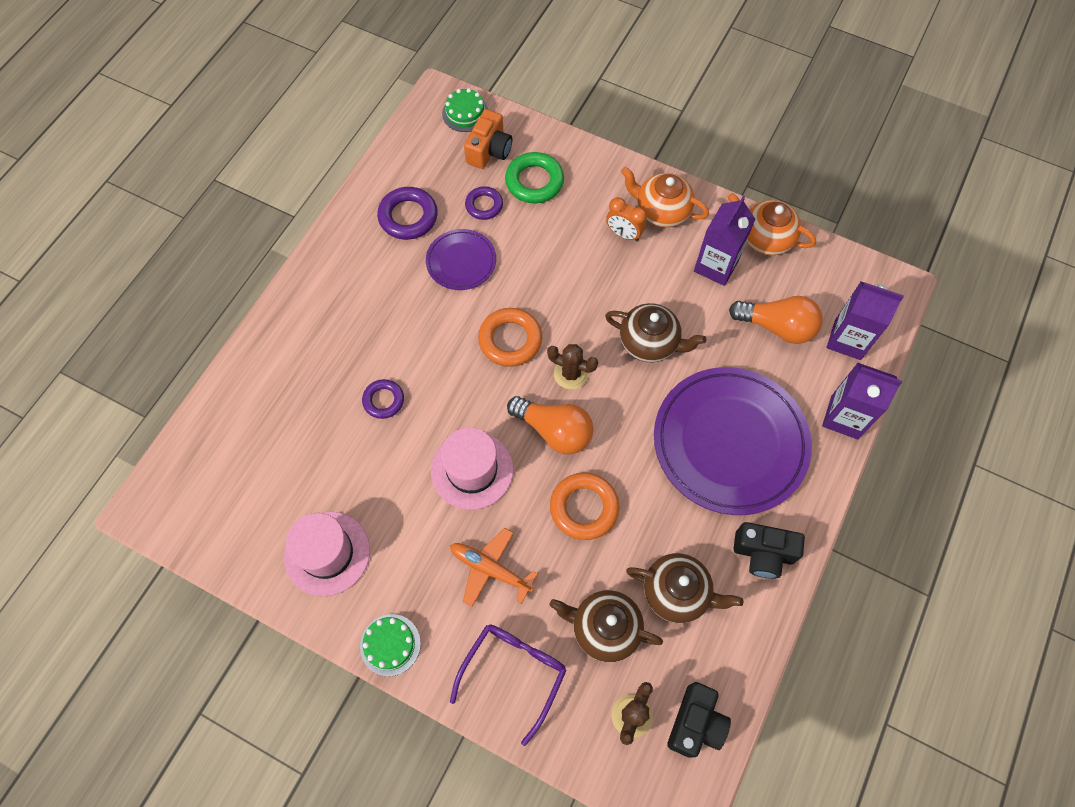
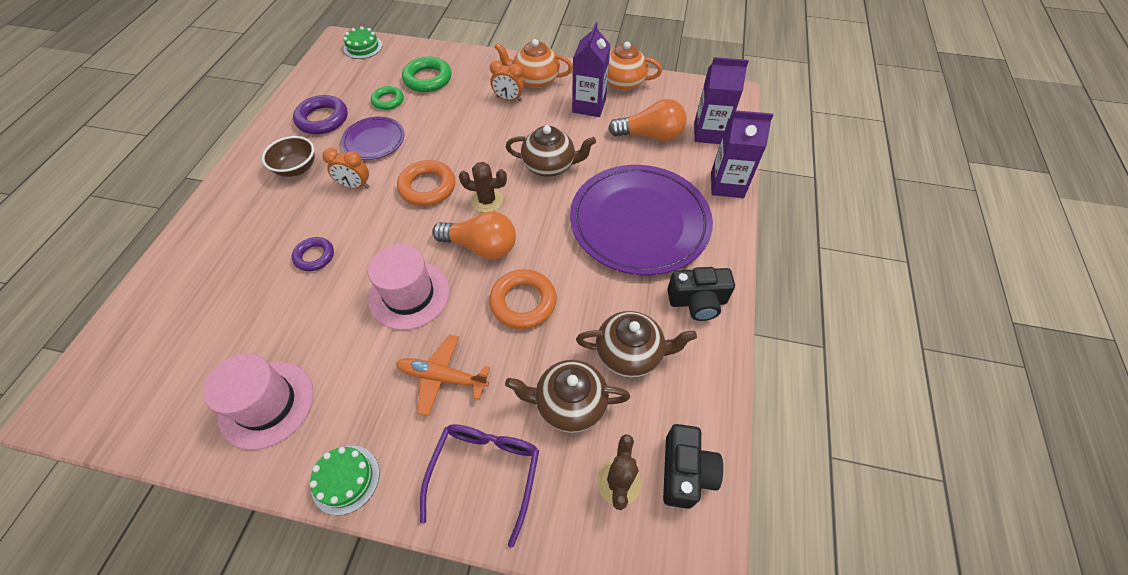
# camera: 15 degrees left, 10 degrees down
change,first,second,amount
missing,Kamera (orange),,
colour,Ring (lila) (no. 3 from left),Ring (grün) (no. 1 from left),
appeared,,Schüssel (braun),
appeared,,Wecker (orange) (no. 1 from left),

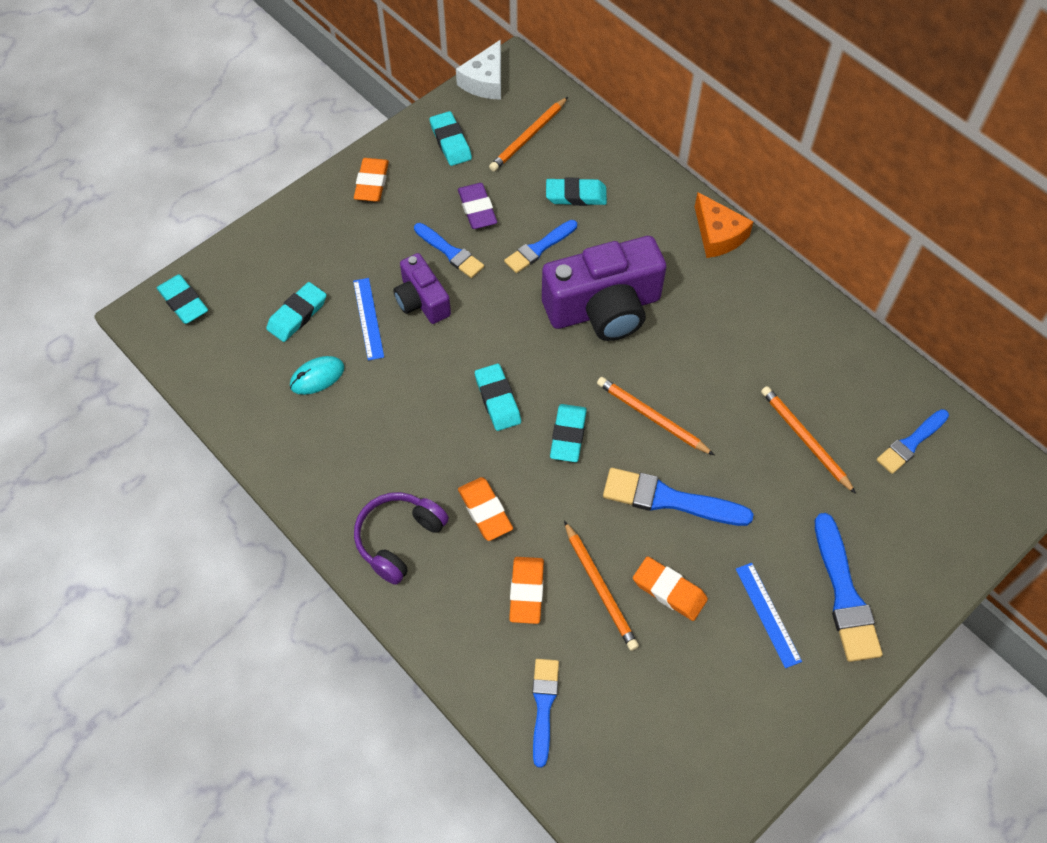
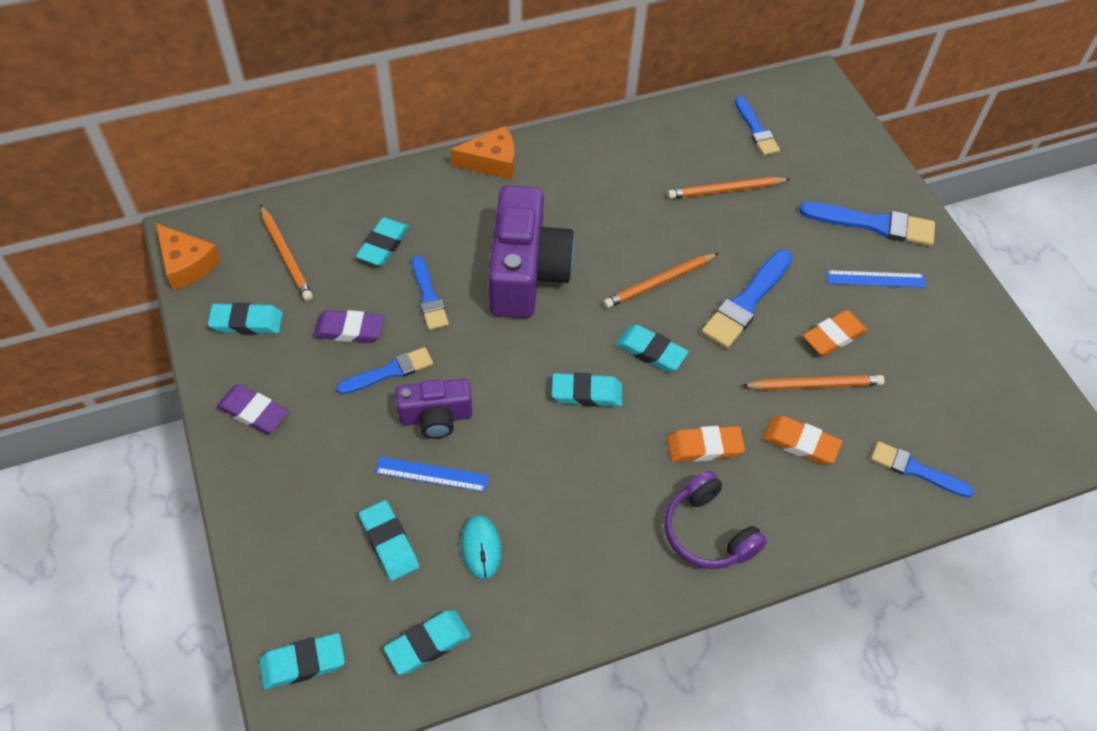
# camera: 70 degrees left, 5 degrees down
change,first,second,amount
colour,Radiergummi (orange) (no. 1 from left),Radiergummi (lila) (no. 1 from left),
colour,Käse (weiß),Käse (orange) (no. 1 from left),
appeared,,Radiergummi (türkis) (no. 5 from left),

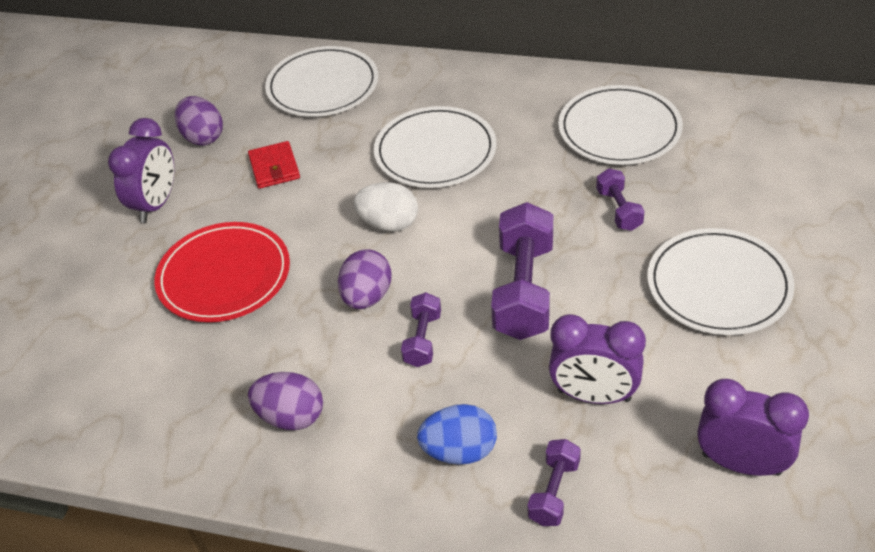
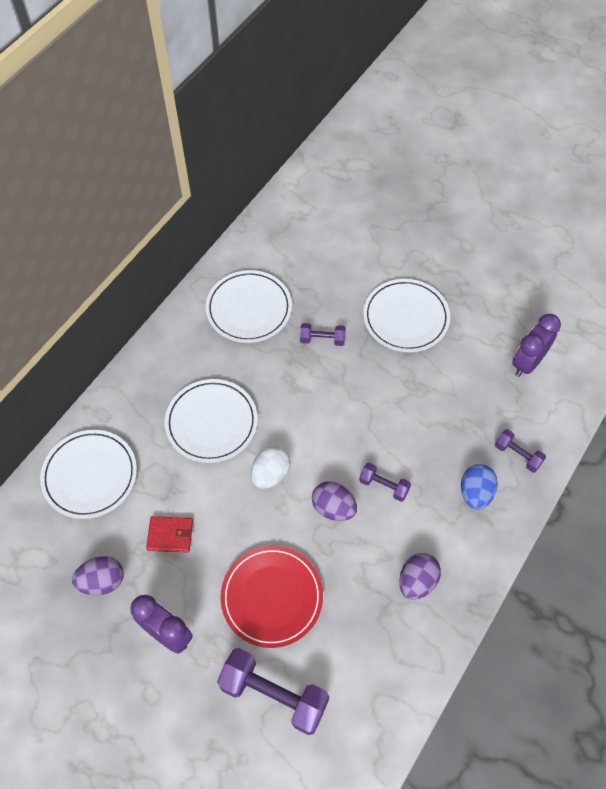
# camera: 75 degrees left, 15 degrees up
change,first,second,amount
relocated,Hantel (lila) (no. 2 from left in the first image),Hantel (lila) (no. 1 from left),
missing,Wecker (lila) (no. 2 from left),,

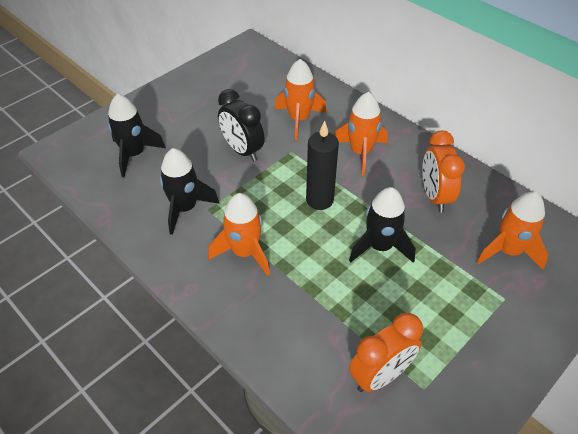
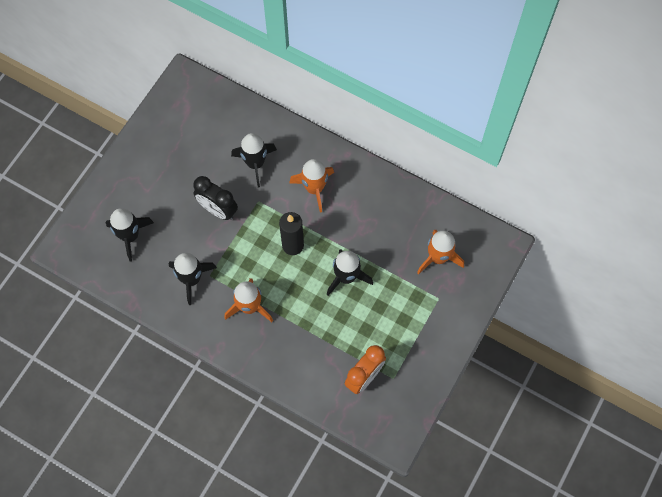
# camera: 15 degrees left, 20 degrees up
change,first,second,amount
colour,Rakete (orange) (no. 2 from left),Rakete (schwarz) (no. 3 from left),
missing,Wecker (orange) (no. 2 from left),,

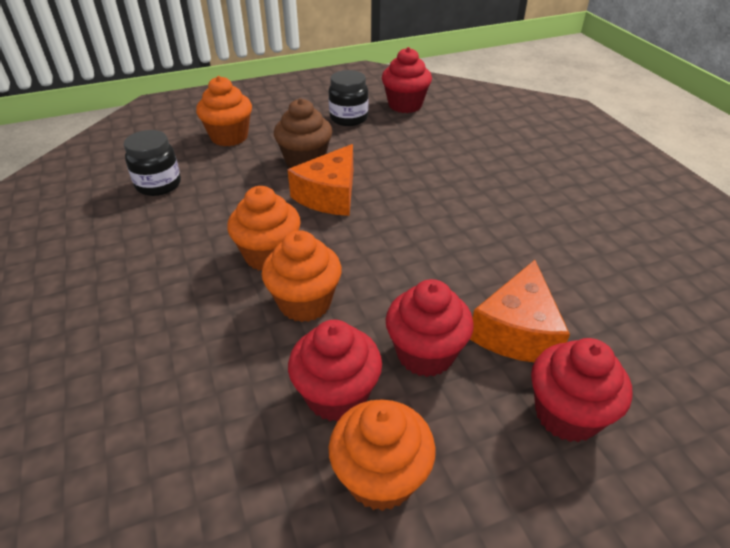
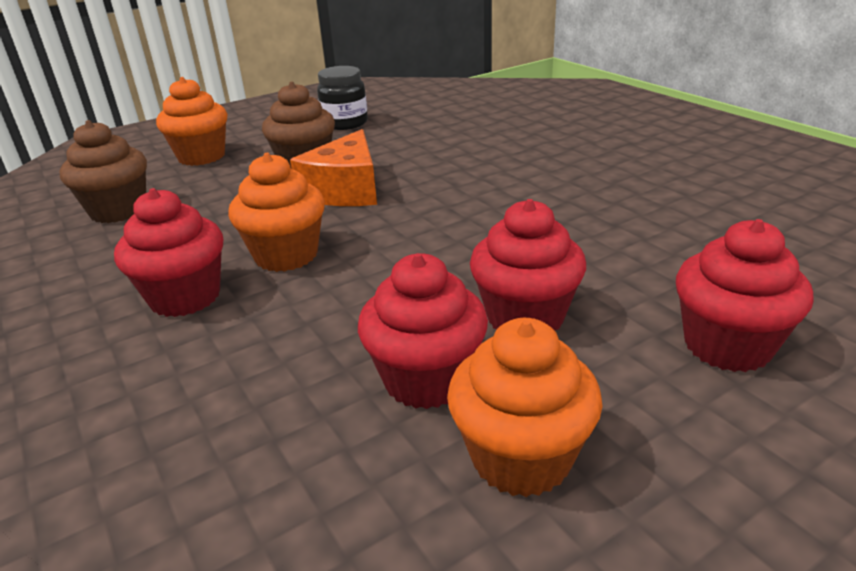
# camera: 10 degrees left, 10 degrees down
change,first,second,amount
exchanged,Einmachglas (schwarz) (no. 1 from left),Muffin (braun) (no. 1 from left),
missing,Muffin (orange) (no. 3 from left),,
relocated,Muffin (rot) (no. 2 from left in the first image),Muffin (rot) (no. 1 from left),
missing,Käse (orange) (no. 2 from left),,

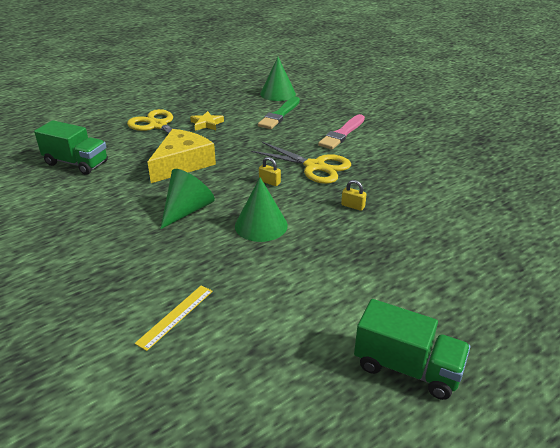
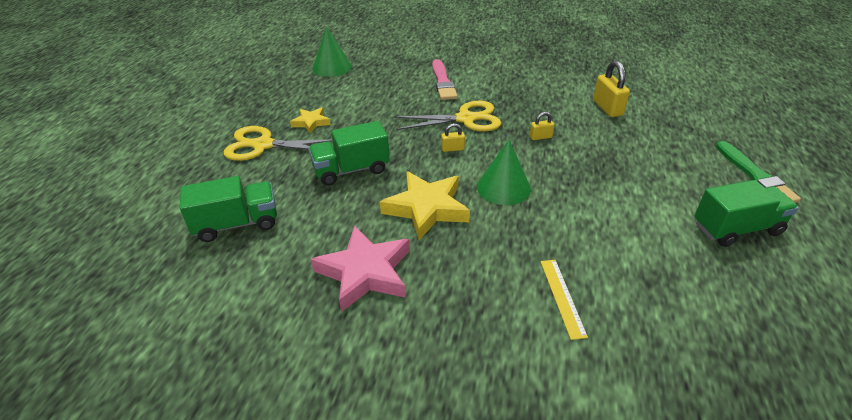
# camera: 40 degrees left, 5 degrees up
change,first,second,amount
exchanged,Käse (gelb),Lastwagen (grün) (no. 2 from left),
exchanged,Kegel (grün) (no. 1 from left),Stern (gelb) (no. 2 from left),
relocated,Pinsel (grün),,
appeared,,Stern (rosa),
appeared,,Vorhängeschloss (gelb) (no. 3 from left),

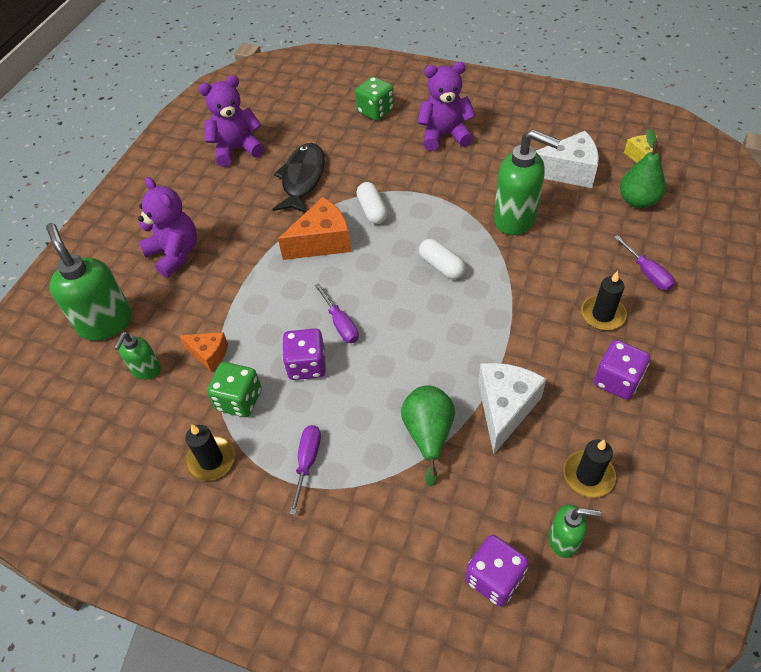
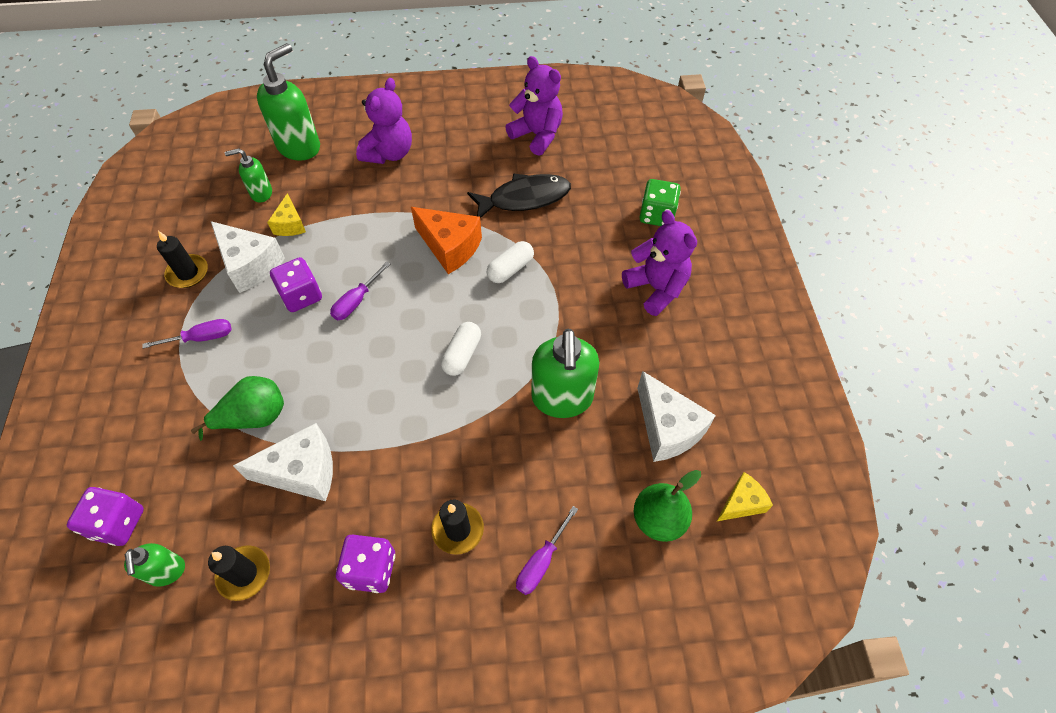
# camera: 60 degrees right, 5 degrees up
change,first,second,amount
colour,Käse (orange) (no. 1 from left),Käse (gelb) (no. 1 from left),
exchanged,Spielwürfel (grün) (no. 1 from left),Käse (weiß) (no. 1 from left),

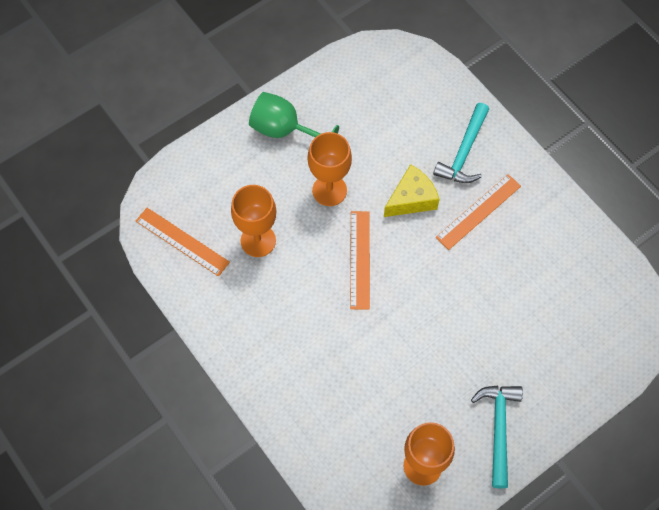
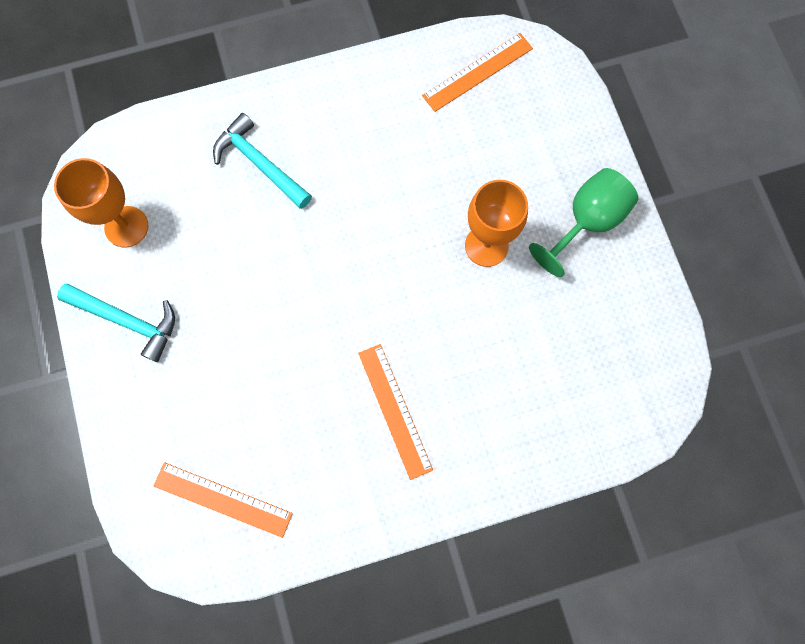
# camera: 110 degrees right, 10 degrees up
change,first,second,amount
missing,Kelch (orange) (no. 1 from left),,
relocated,Lineal (orange) (no. 2 from left in the first image),Lineal (orange) (no. 1 from left),
missing,Käse (gelb),,
relocated,Hammer (türkis) (no. 1 from left in the first image),Hammer (türkis) (no. 2 from left),

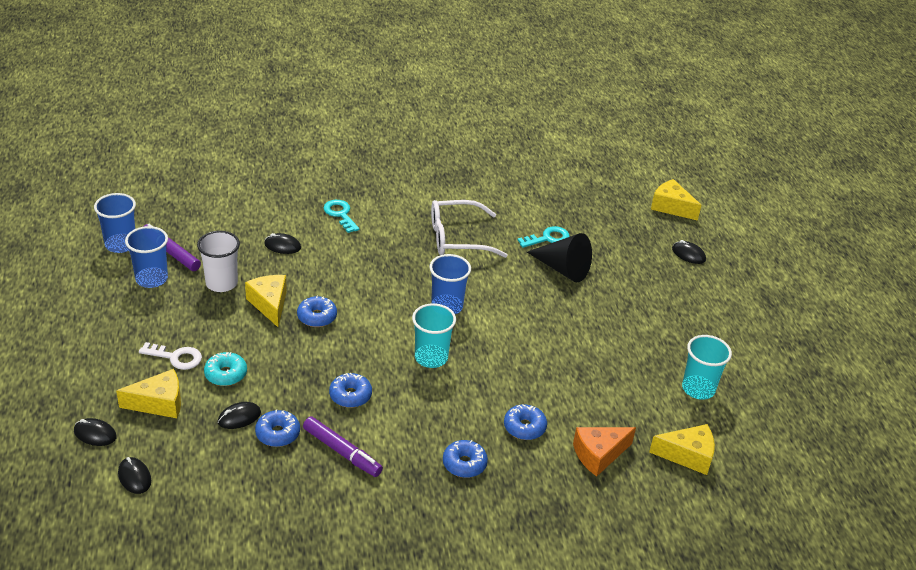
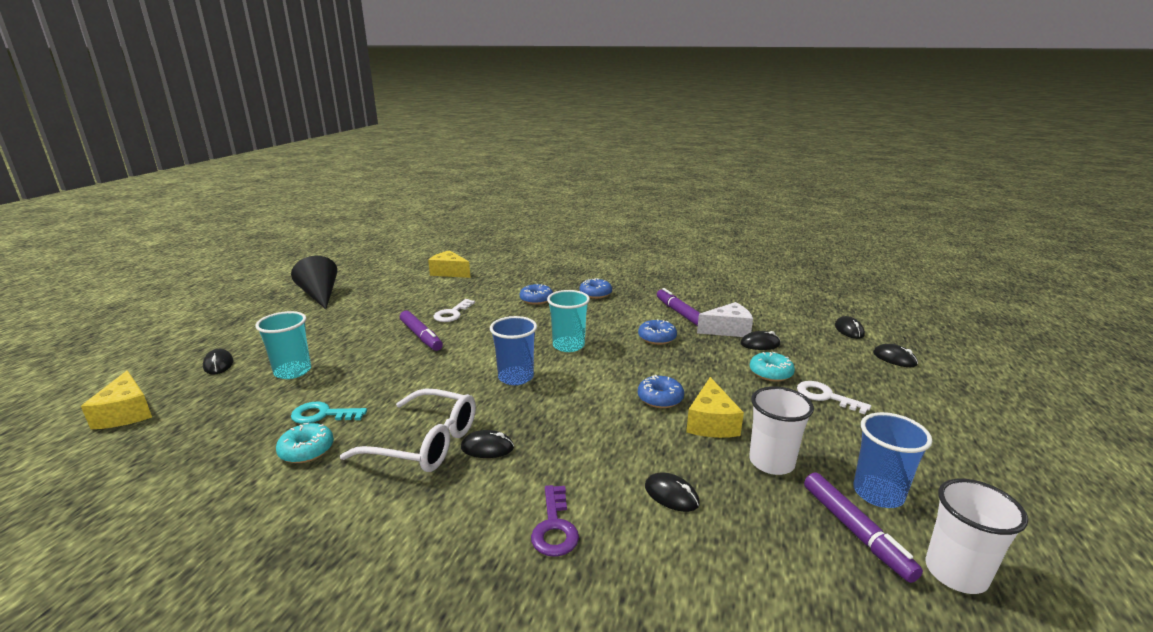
# camera: 150 degrees left, 15 degrees down
change,first,second,amount
colour,Becher (blau) (no. 1 from left),Becher (weiß) (no. 2 from left),
missing,Käse (gelb) (no. 1 from left),,
exchanged,Donut (blau) (no. 1 from left),Käse (weiß),
colour,Schlüssel (türkis) (no. 1 from left),Schlüssel (lila),
relocated,Kegel (schwarz),,
missing,Käse (orange),,
relocated,Becher (türkis) (no. 2 from left in the first image),Becher (türkis) (no. 1 from left),
appeared,,Donut (türkis) (no. 1 from left),
appeared,,Filzstift (lila) (no. 1 from left),
appeared,,Schlüssel (weiß) (no. 1 from left),
appeared,,Computermaus (schwarz) (no. 2 from left),

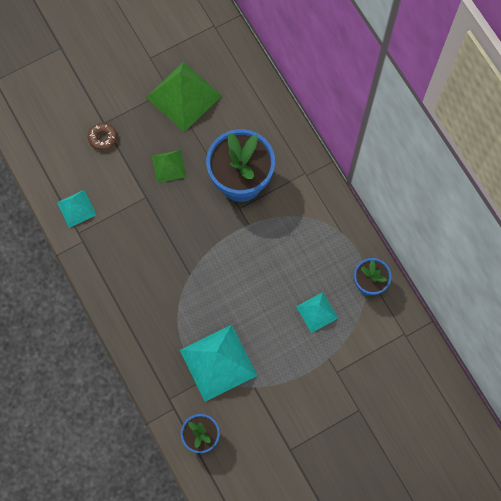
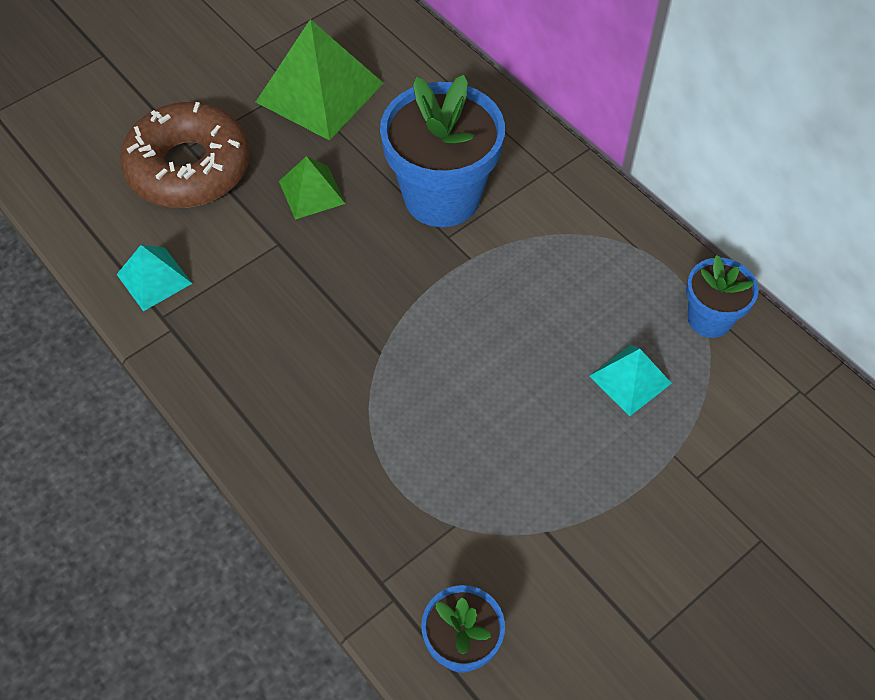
# camera: 10 degrees left, 15 degrees down
change,first,second,amount
size,Donut (braun),,x2.47
missing,Pyramide (türkis) (no. 2 from left),,

